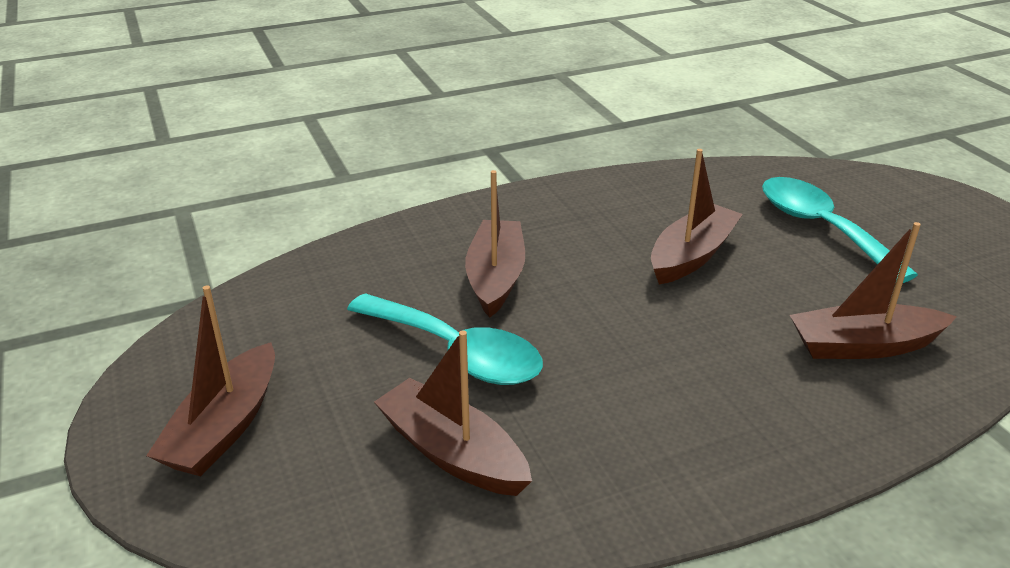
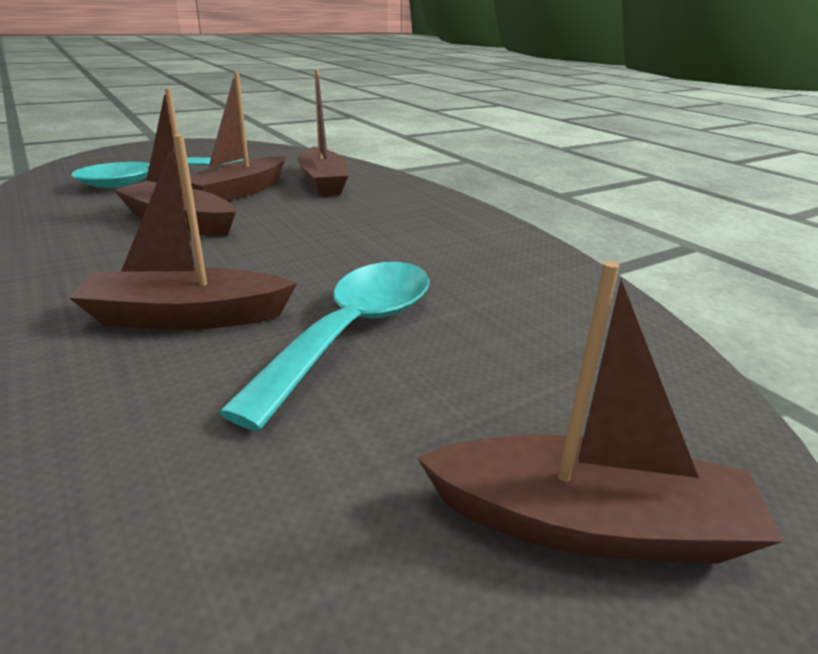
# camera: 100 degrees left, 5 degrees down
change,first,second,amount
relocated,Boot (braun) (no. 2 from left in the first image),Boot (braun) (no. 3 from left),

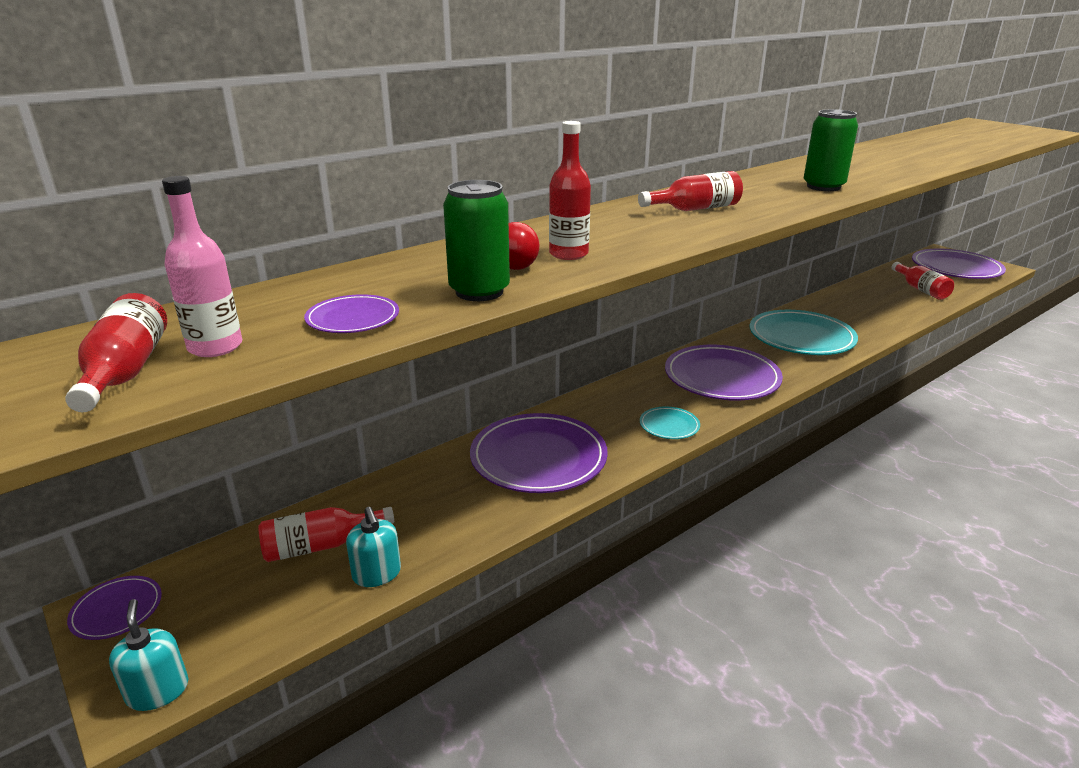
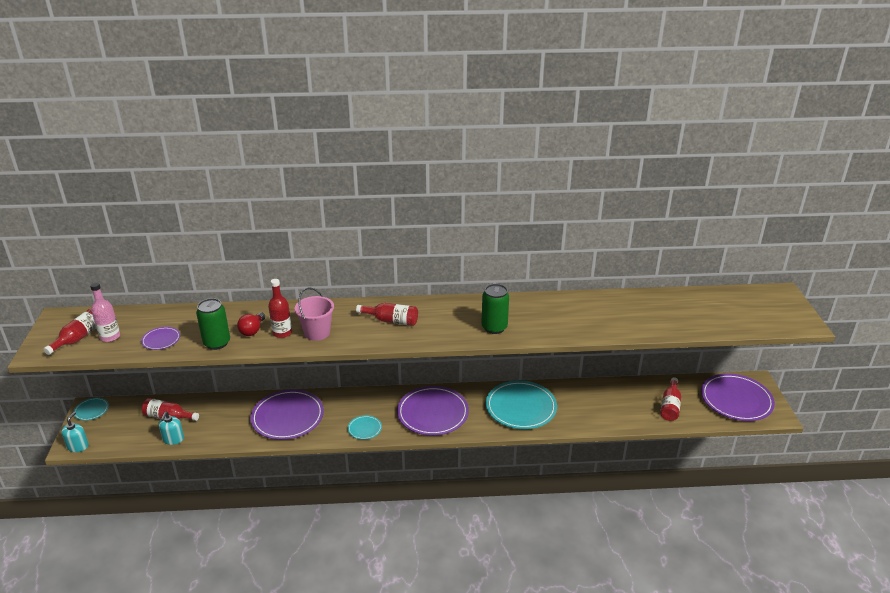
# camera: 35 degrees right, 5 degrees up
change,first,second,amount
colour,Teller (lila) (no. 1 from left),Teller (türkis) (no. 1 from left),
appeared,,Eimer (rosa),

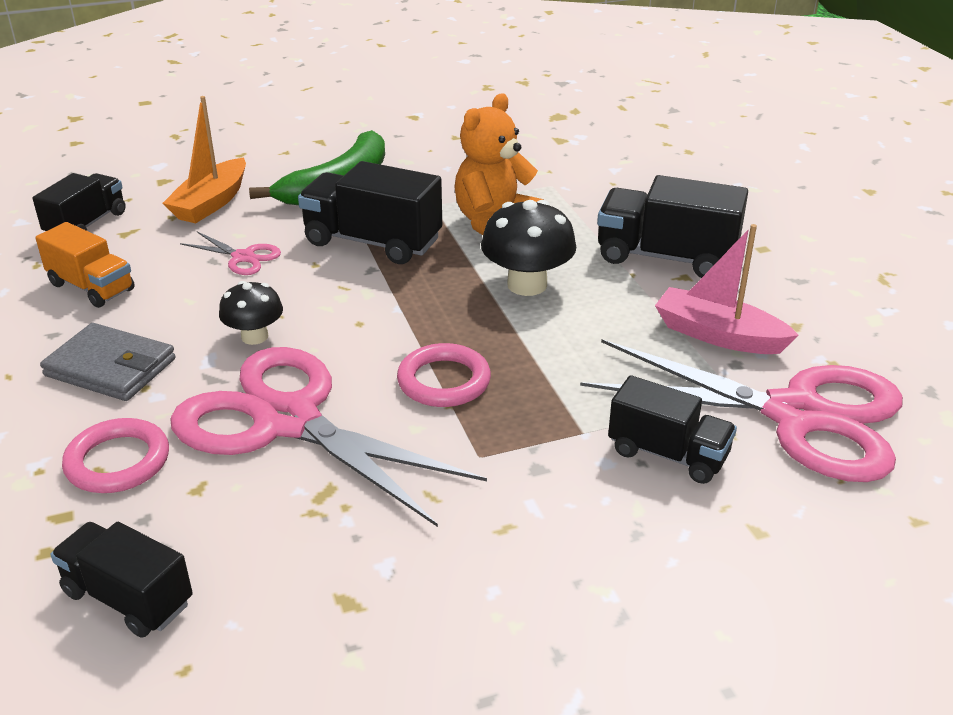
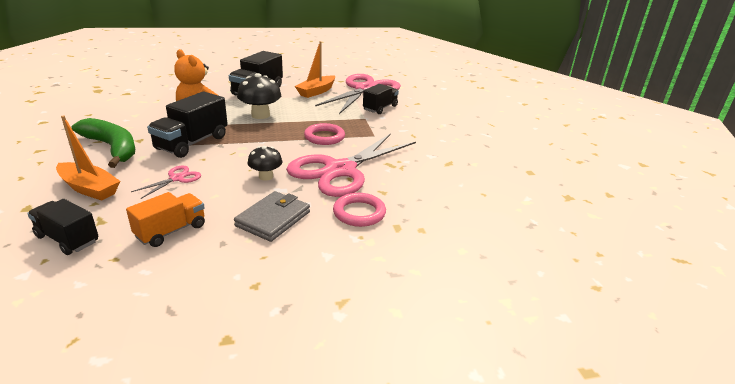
# camera: 85 degrees left, 5 degrees down
change,first,second,amount
missing,Lastwagen (schwarz) (no. 2 from left),,
colour,Boot (rosa),Boot (orange) (no. 2 from left),

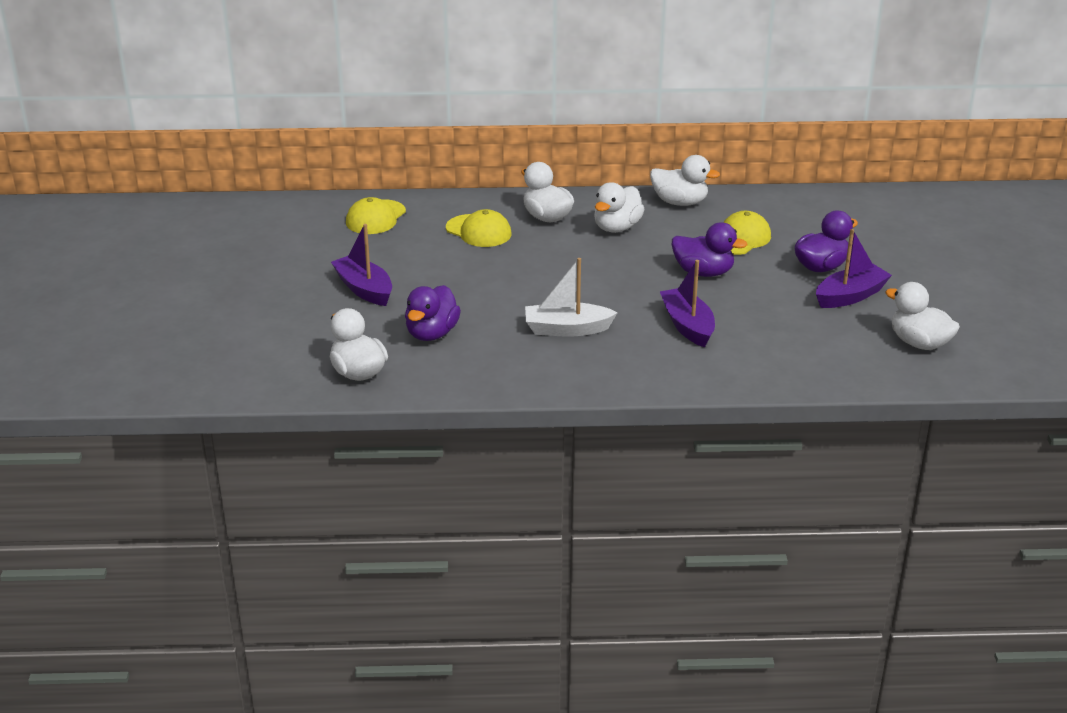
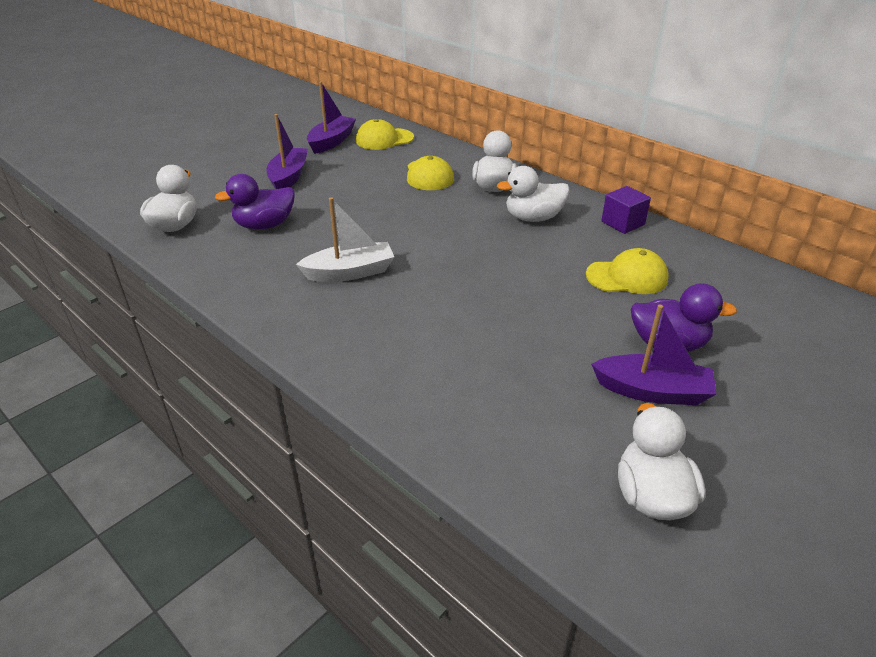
# camera: 45 degrees right, 5 degrees up
change,first,second,amount
spun,Boot (weiß),,120 degrees clockwise
exchanged,Ente (weiß) (no. 4 from left),Kubus (lila),
relocated,Boot (lila) (no. 2 from left),,
missing,Ente (lila) (no. 2 from left),,

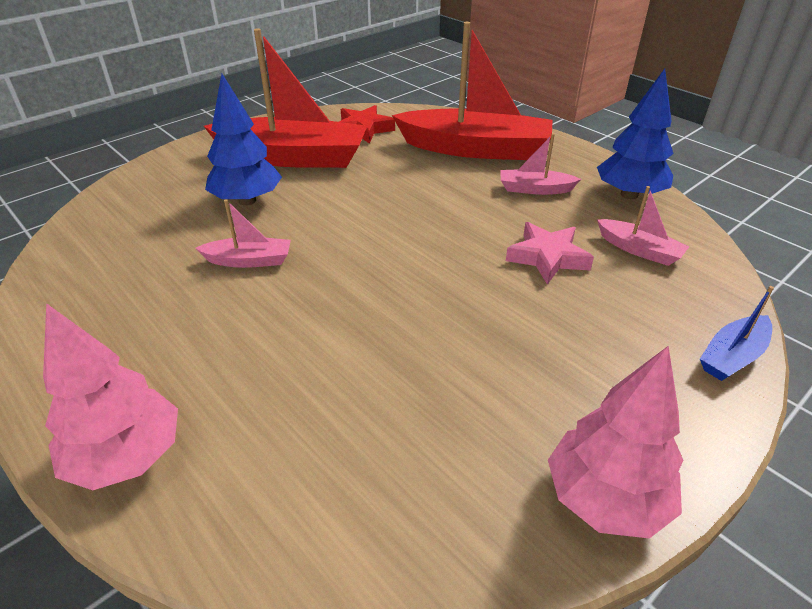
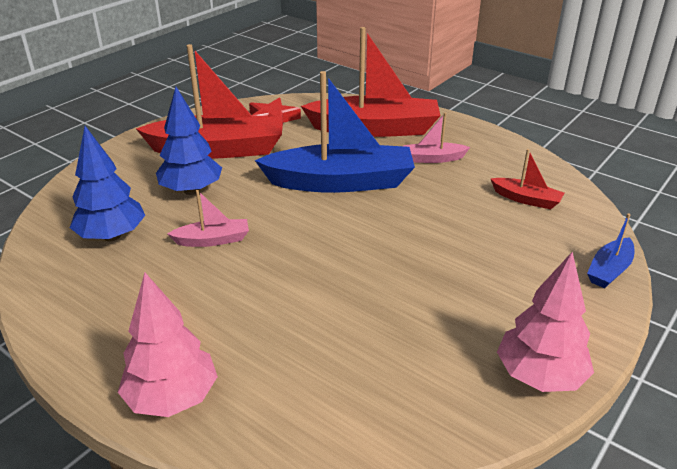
# camera: 10 degrees left, 5 degrees down
change,first,second,amount
missing,Stern (rosa),,
relocated,Baum (blau) (no. 2 from left in the first image),Baum (blau) (no. 1 from left),
colour,Boot (rosa) (no. 3 from left),Boot (rot) (no. 3 from left),
appeared,,Boot (blau) (no. 1 from left),

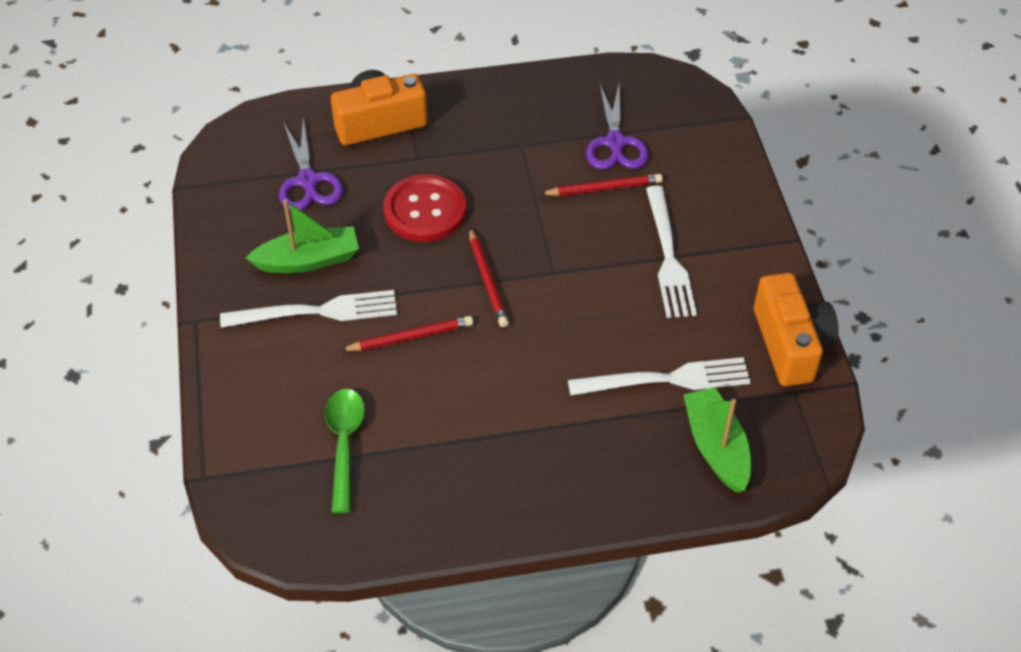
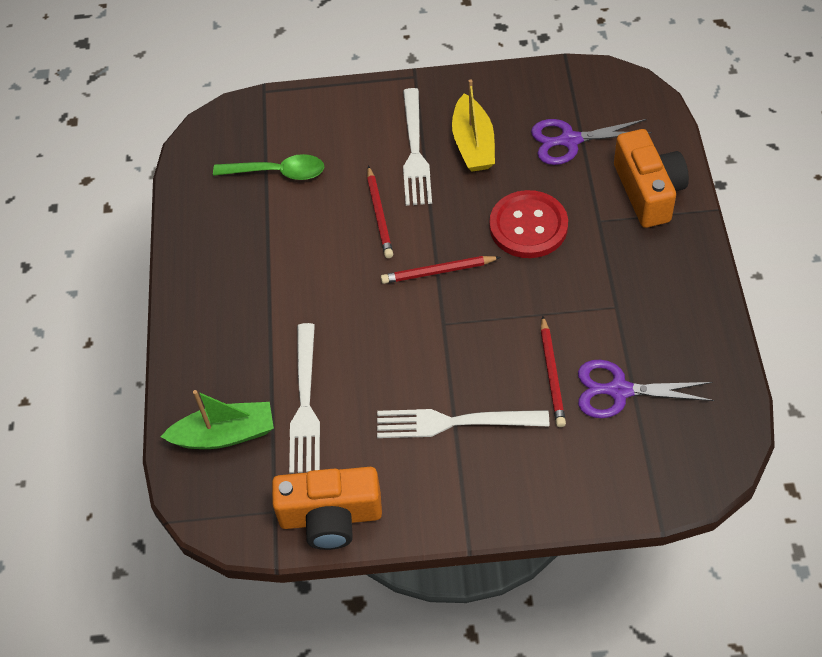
# camera: 100 degrees right, 5 degrees up
change,first,second,amount
colour,Boot (grün) (no. 1 from left),Boot (gelb),

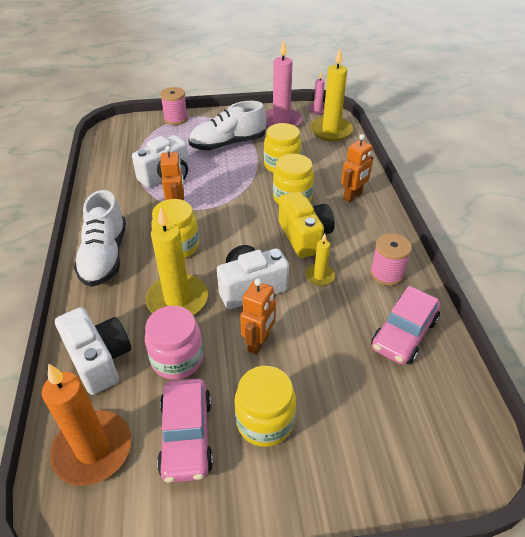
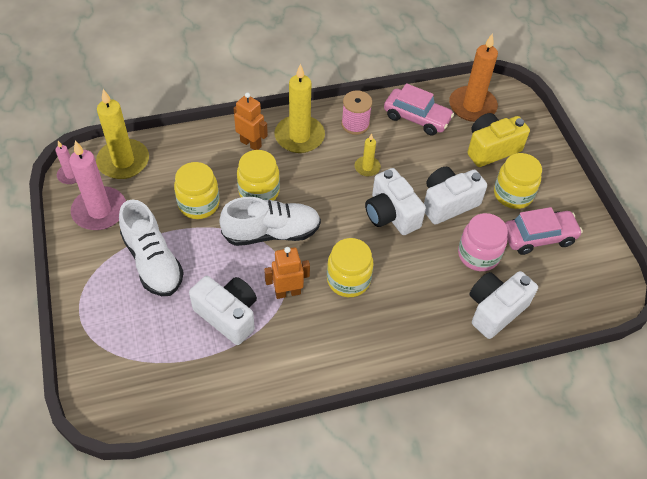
# camera: 100 degrees left, 10 degrees up
change,first,second,amount
relocated,Kerze (orange),,
relocated,Schuh (weiß) (no. 1 from left in the first image),Schuh (weiß) (no. 2 from left),
relocated,Kerze (gelb) (no. 1 from left in the first image),Kerze (gelb) (no. 2 from left),
missing,Garnrolle (rosa) (no. 1 from left),,
exchanged,Roboter (orange) (no. 2 from left),Kamera (weiß) (no. 3 from left),
relocated,Kamera (gelb),,

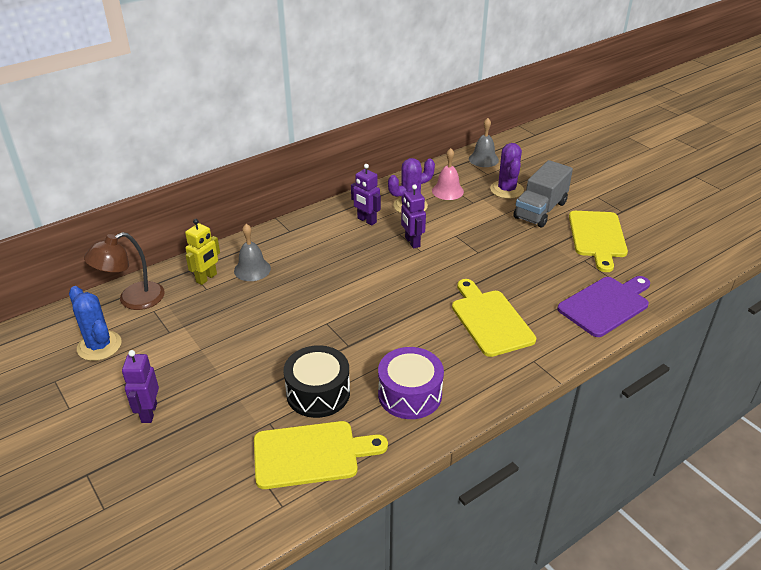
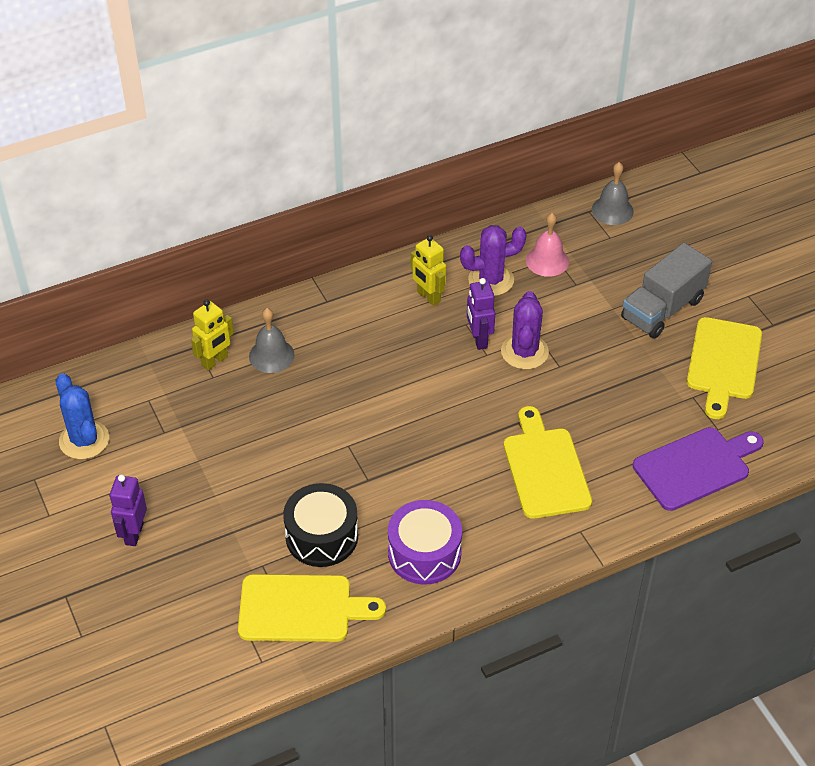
# camera: 10 degrees right, 10 degrees up
change,first,second,amount
missing,Lampe (braun),,
colour,Roboter (lila) (no. 2 from left),Roboter (gelb) (no. 2 from left),
relocated,Kaktus (lila) (no. 2 from left),,

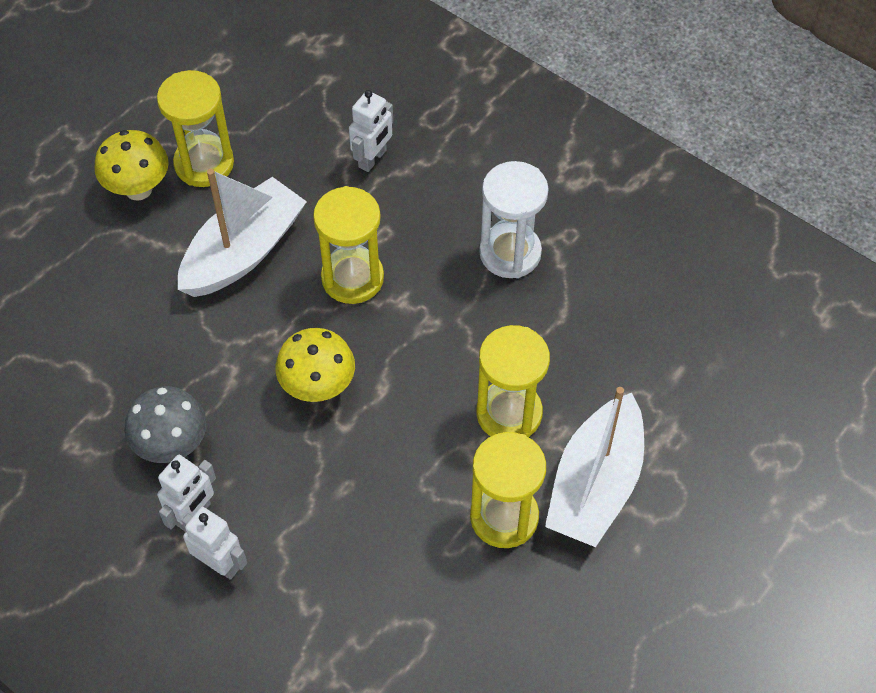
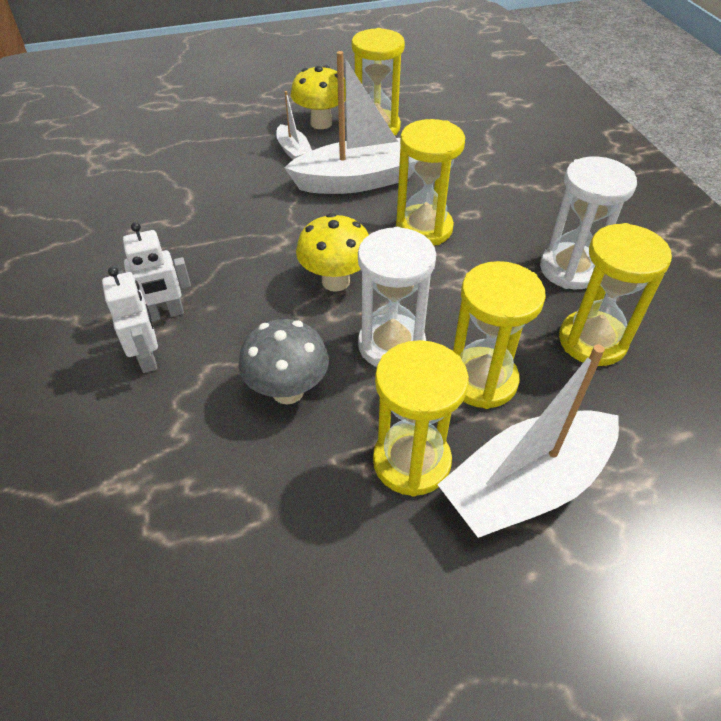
# camera: 35 degrees right, 10 degrees down
change,first,second,amount
relocated,Pilz (grau),,
missing,Roboter (weiß) (no. 3 from left),,
appeared,,Boot (weiß) (no. 1 from left),
appeared,,Sanduhr (weiß) (no. 1 from left),
appeared,,Sanduhr (gelb) (no. 5 from left),

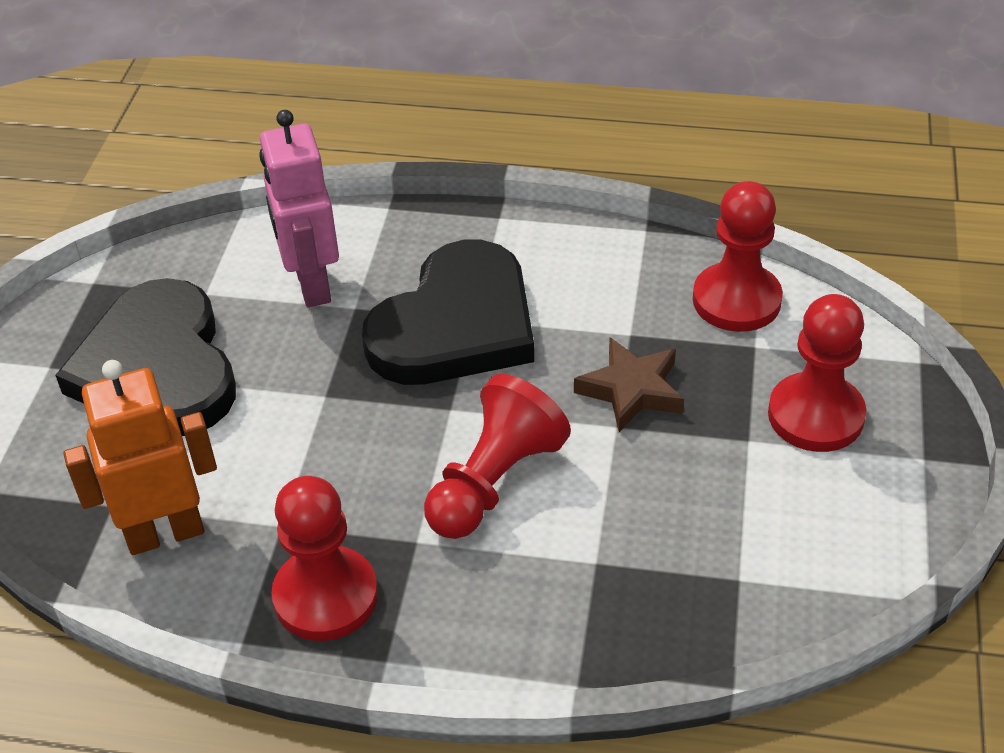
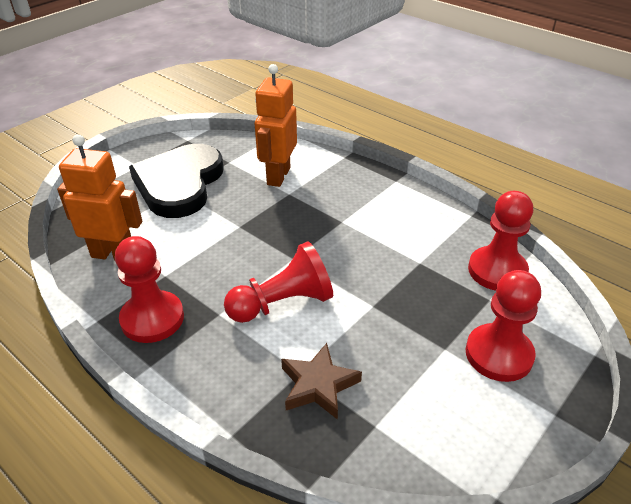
# camera: 30 degrees right, 5 degrees down
change,first,second,amount
colour,Roboter (rosa),Roboter (orange) (no. 2 from left),
missing,Herz (schwarz) (no. 2 from left),,
relocated,Stern (braun),,

